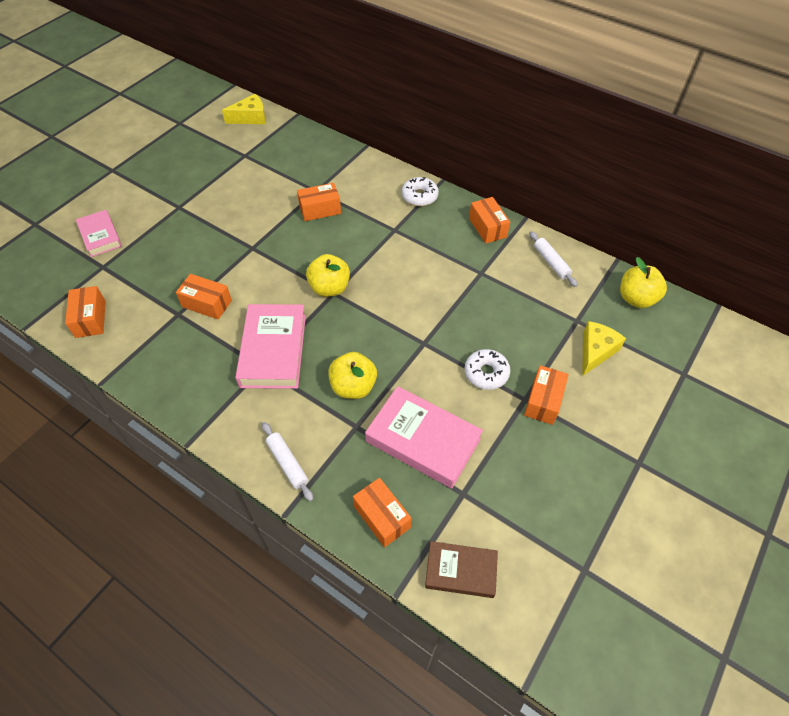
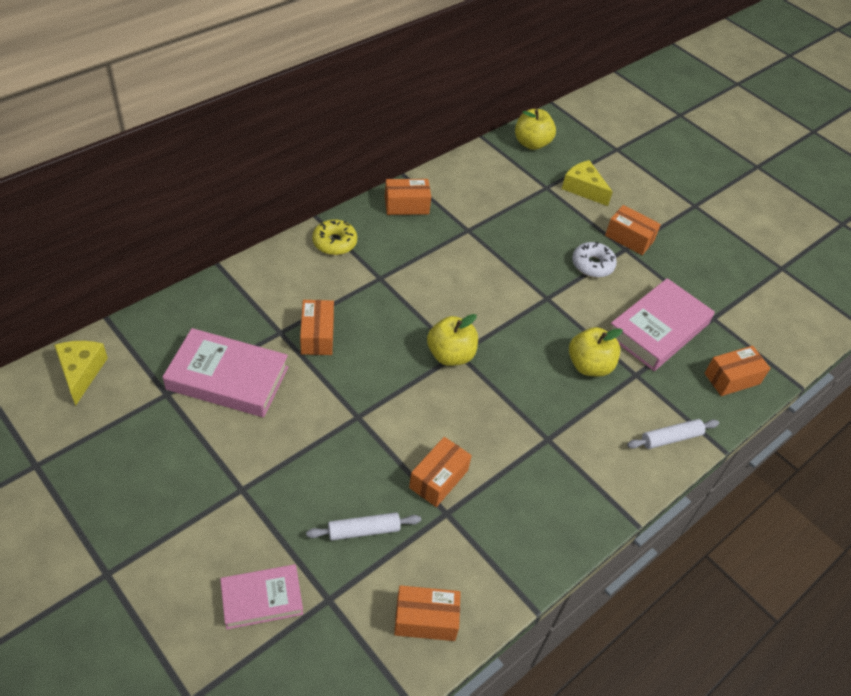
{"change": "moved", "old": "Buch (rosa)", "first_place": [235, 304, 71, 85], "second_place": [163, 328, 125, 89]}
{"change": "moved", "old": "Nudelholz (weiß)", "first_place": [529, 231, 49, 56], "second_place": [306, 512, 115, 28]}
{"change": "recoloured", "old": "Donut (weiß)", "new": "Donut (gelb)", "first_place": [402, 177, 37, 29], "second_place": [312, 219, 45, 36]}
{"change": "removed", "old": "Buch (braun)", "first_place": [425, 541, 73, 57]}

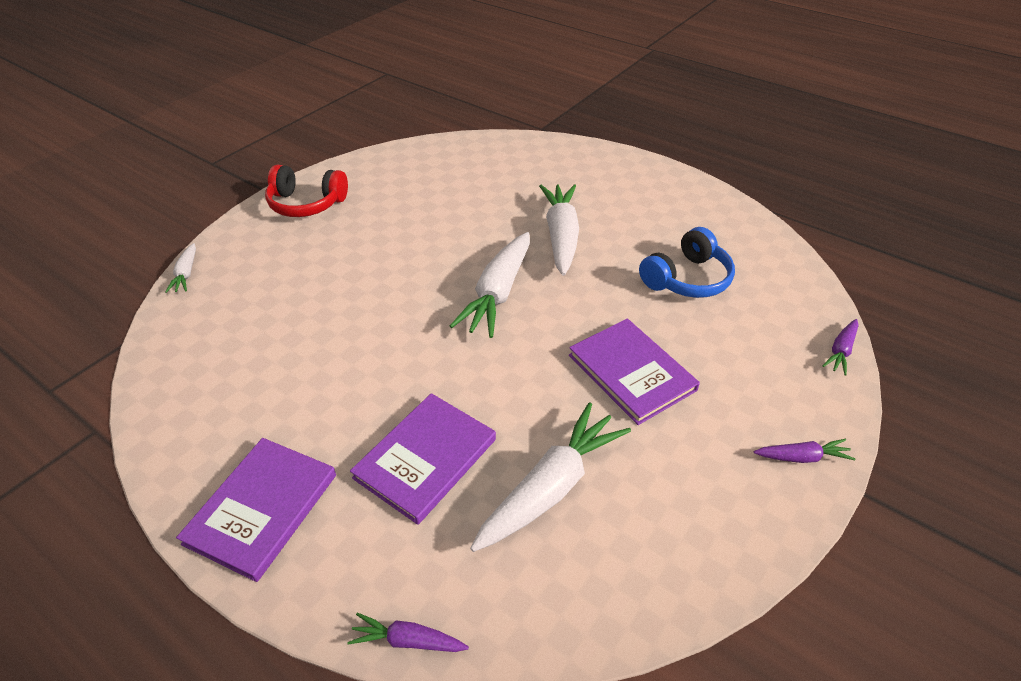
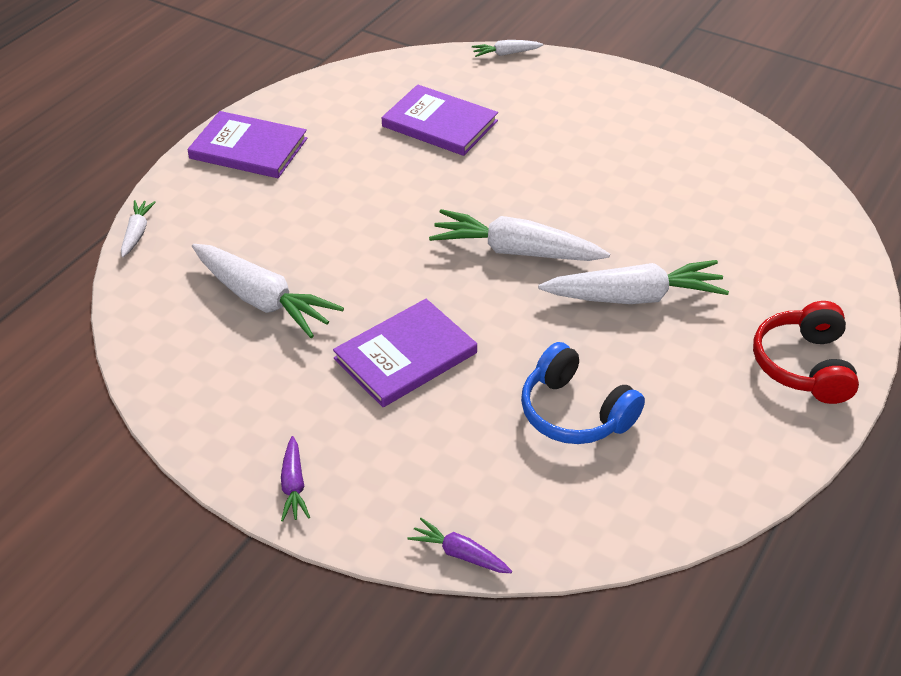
{"change": "recoloured", "old": "Karotte (lila)", "new": "Karotte (weiß)", "first_place": [347, 613, 122, 39], "second_place": [121, 200, 35, 57]}
{"change": "moved", "old": "Buch (lila)", "first_place": [350, 393, 146, 132], "second_place": [382, 85, 116, 71]}
{"change": "moved", "old": "Kopfhörer (rot)", "first_place": [265, 165, 83, 52], "second_place": [753, 301, 106, 103]}

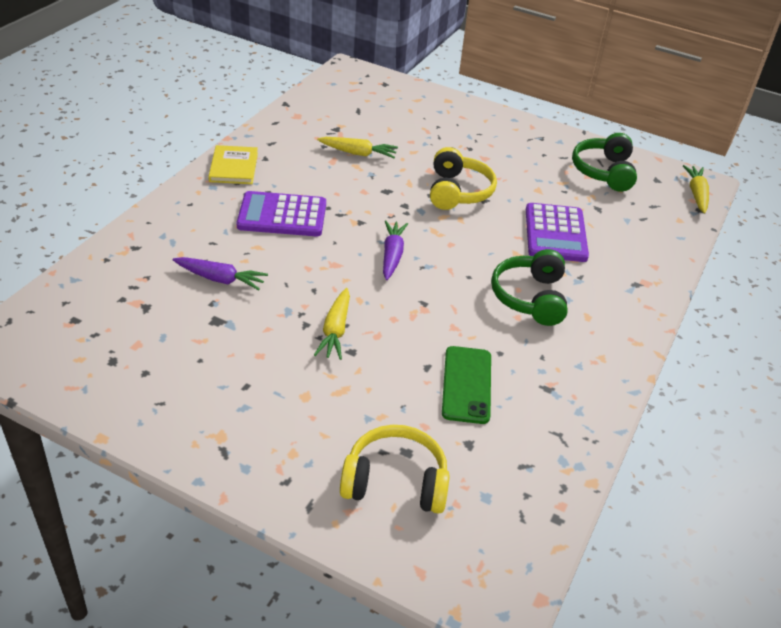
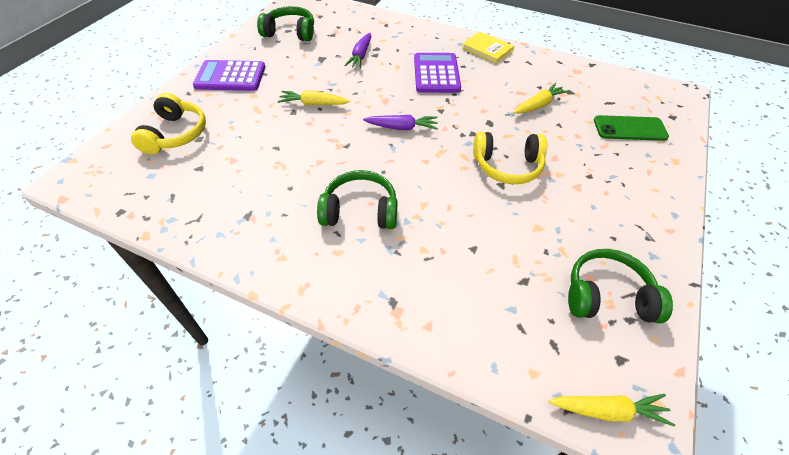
{"change": "moved", "old": "Taschenrechner (lila)", "first_place": [526, 203, 63, 59], "second_place": [193, 60, 72, 31]}
{"change": "added", "new": "Kopfhörer (grün)", "second_place": [257, 6, 57, 36]}
{"change": "turned", "old": "Buch (gelb)", "first_place": [208, 145, 50, 39], "second_place": [462, 32, 52, 32], "degrees": 45}
{"change": "turned", "old": "Karotte (gelb)", "first_place": [317, 137, 81, 21], "second_place": [513, 83, 56, 31], "degrees": -135}
{"change": "moved", "old": "Handy (grün)", "first_place": [442, 346, 49, 78], "second_place": [594, 115, 75, 26]}

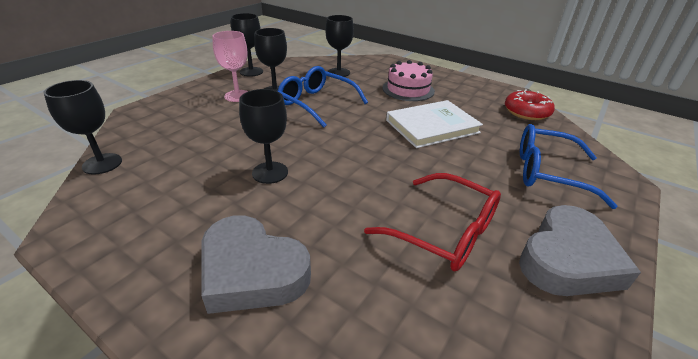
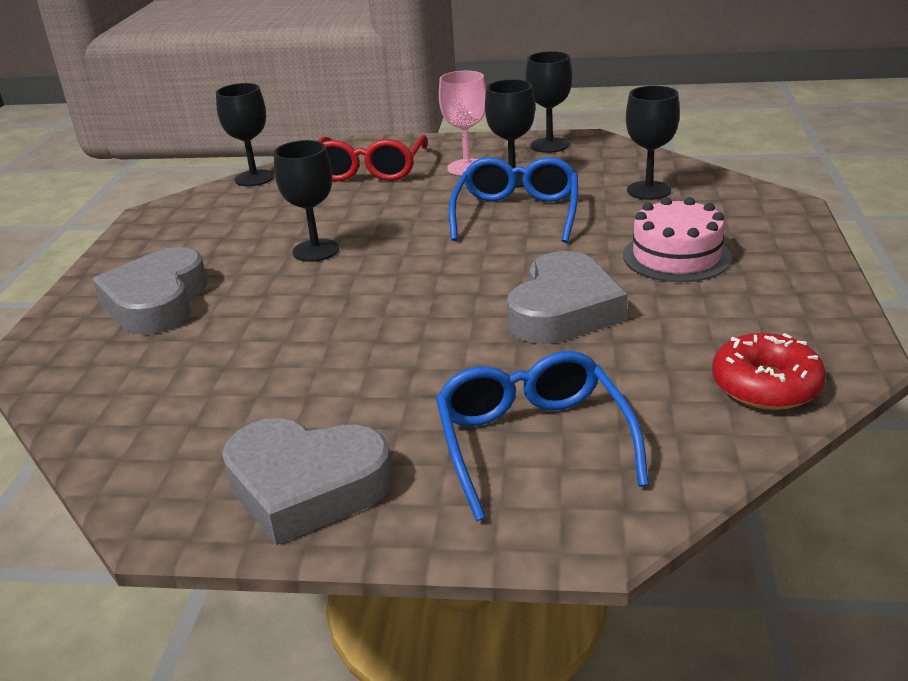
{"change": "moved", "old": "Brille (rot)", "first_place": [364, 173, 137, 98], "second_place": [318, 135, 109, 46]}
{"change": "replaced", "old": "Buch (weiß)", "new": "Herz (grau)", "first_place": [386, 100, 97, 48], "second_place": [507, 251, 121, 93]}

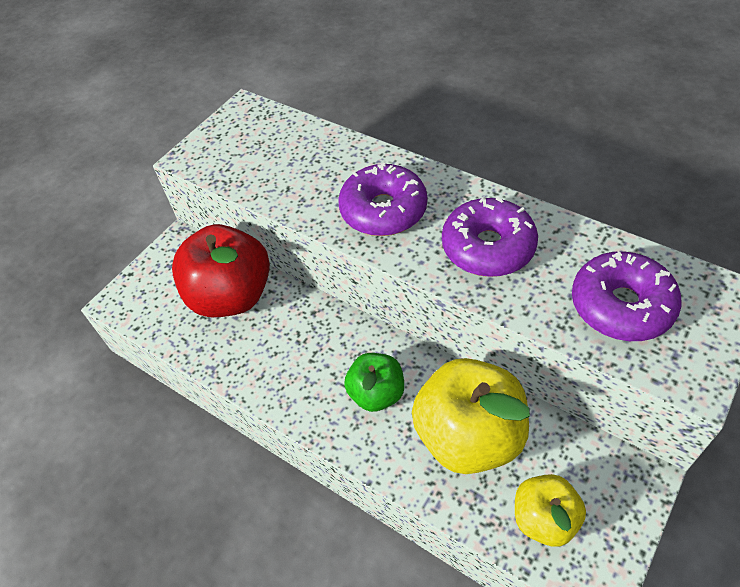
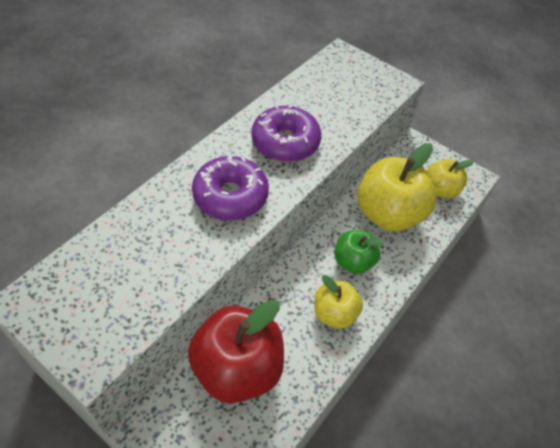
{"change": "added", "new": "Apfel (gelb)", "second_place": [315, 275, 48, 54]}
{"change": "removed", "old": "Donut (lila)", "first_place": [572, 251, 110, 90]}

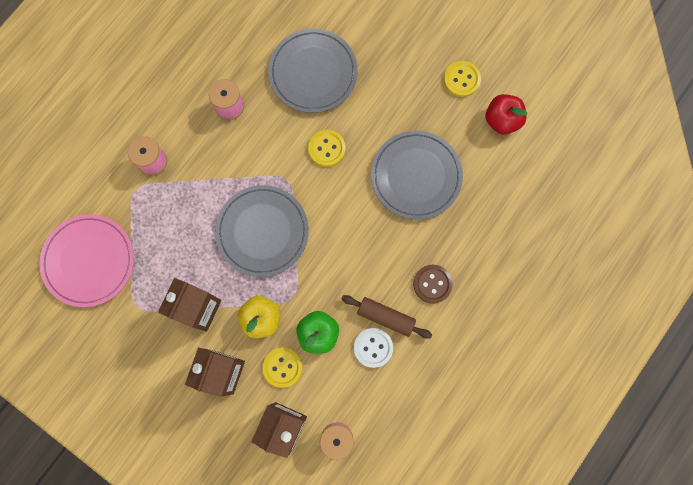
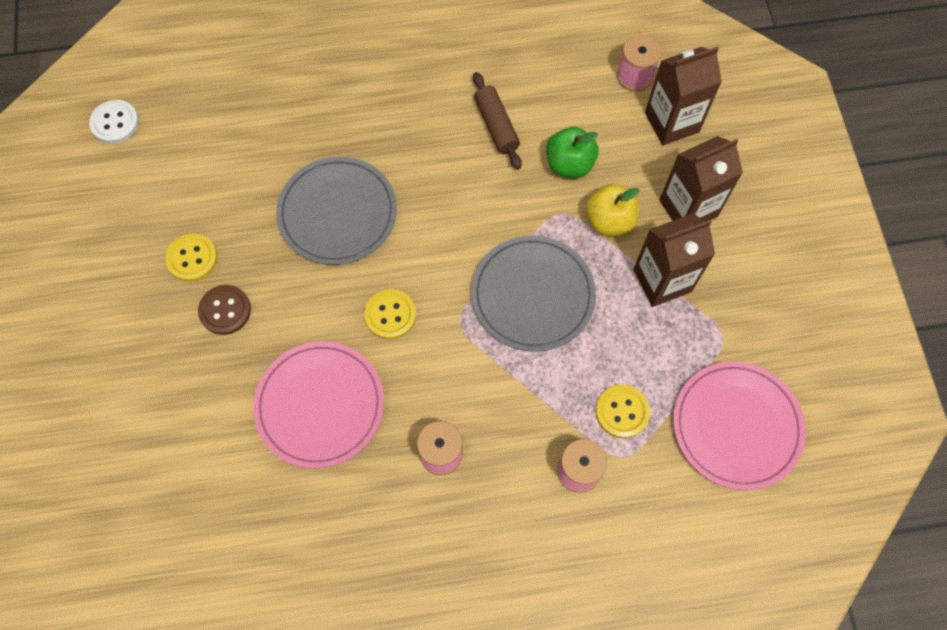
{"change": "moved", "old": "Knopf (weiß)", "first_place": [354, 328, 39, 40], "second_place": [89, 100, 50, 44]}
{"change": "moved", "old": "Knopf (braun)", "first_place": [413, 265, 40, 39], "second_place": [198, 285, 53, 50]}
{"change": "recoloured", "old": "Teller (grau)", "new": "Teller (rosa)", "first_place": [268, 29, 90, 84], "second_place": [253, 341, 131, 127]}
{"change": "moved", "old": "Knopf (gelb)", "first_place": [262, 348, 40, 40], "second_place": [596, 385, 54, 53]}
{"change": "removed", "old": "Apfel (rot)", "first_place": [486, 94, 41, 41]}

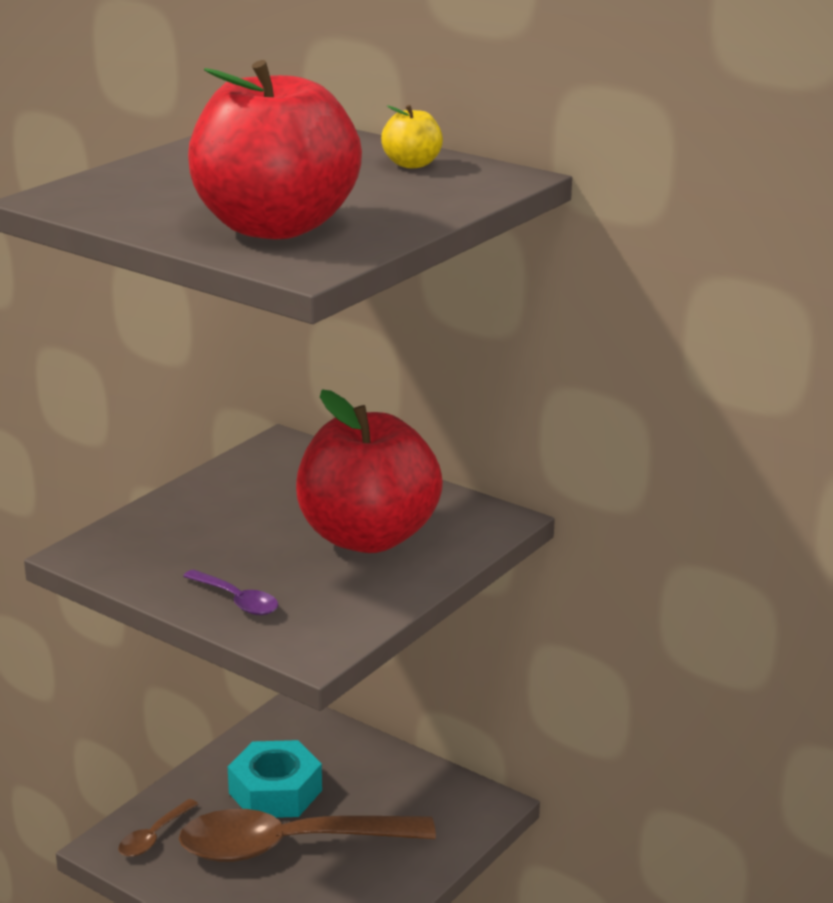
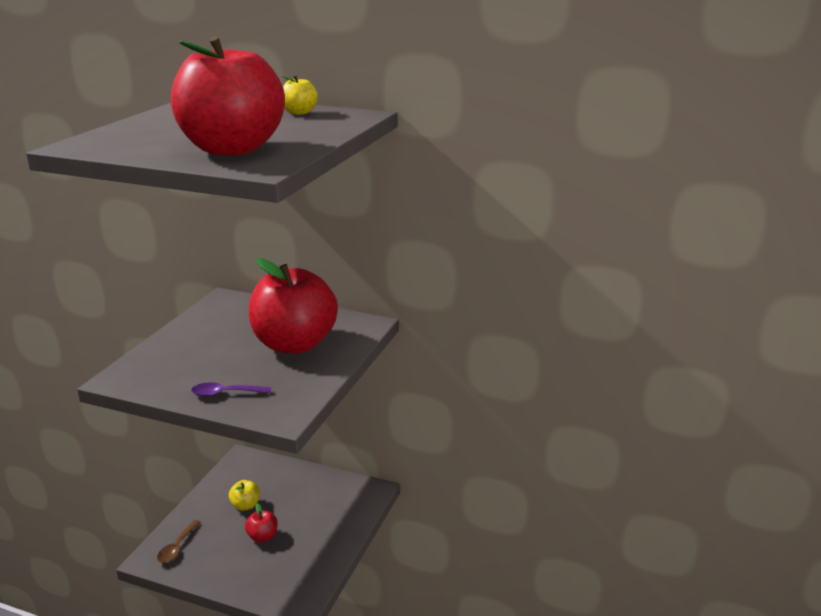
{"change": "turned", "old": "Löffel (lila)", "first_place": [183, 569, 95, 46], "second_place": [191, 382, 80, 15], "degrees": 150}
{"change": "replaced", "old": "Sechskantmutter (türkis)", "new": "Apfel (gelb)", "first_place": [228, 740, 94, 78], "second_place": [229, 480, 31, 31]}
{"change": "replaced", "old": "Löffel (braun)", "new": "Apfel (rot)", "first_place": [179, 809, 257, 53], "second_place": [245, 503, 33, 39]}

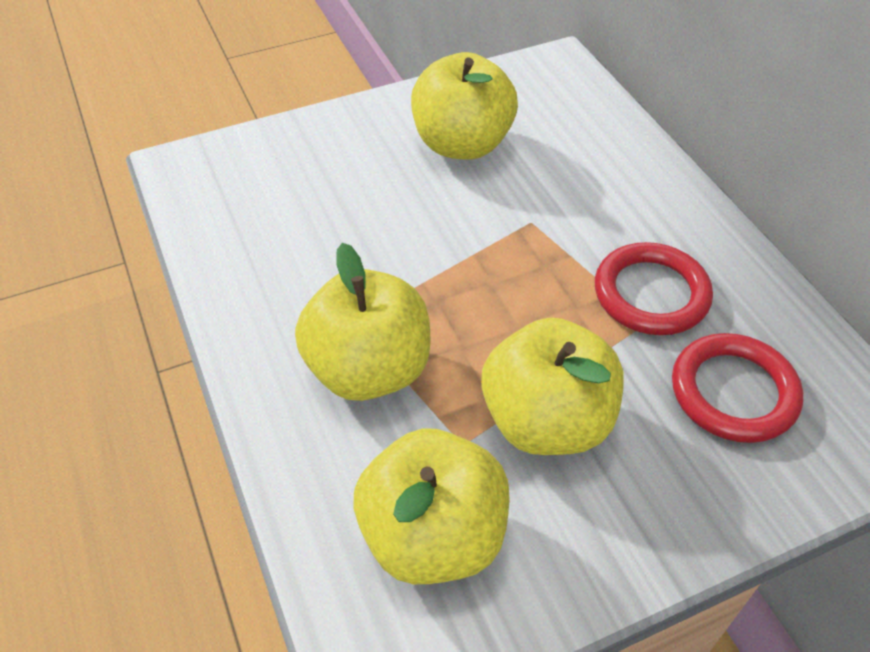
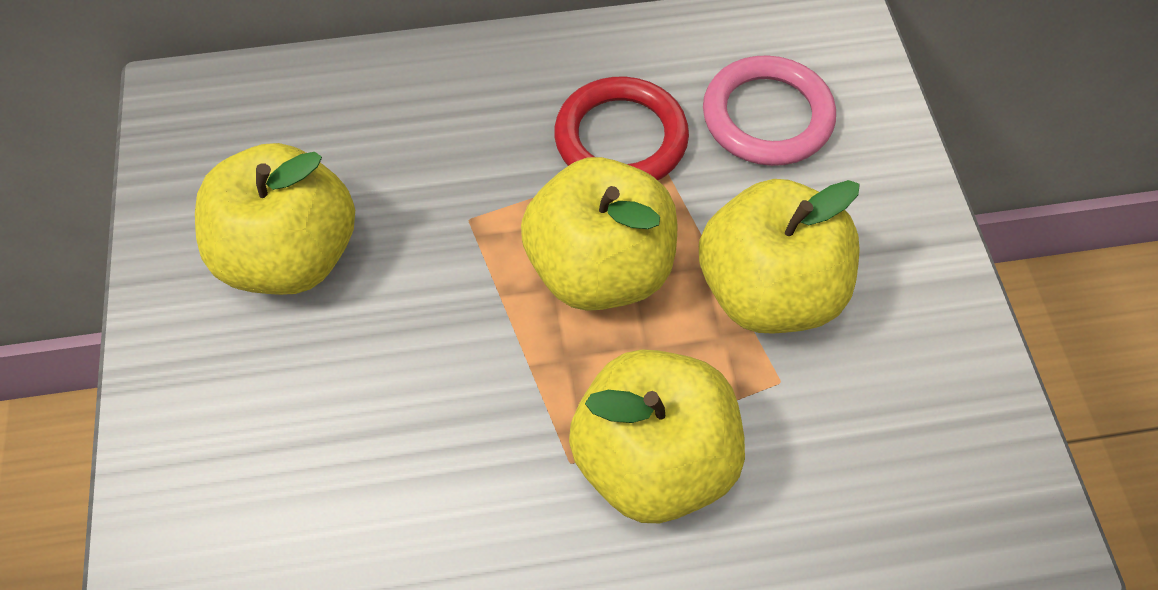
{"change": "moved", "old": "Apfel (gelb)", "first_place": [353, 428, 157, 156], "second_place": [521, 157, 157, 154]}
{"change": "recoloured", "old": "Ring (rot)", "new": "Ring (rosa)", "first_place": [672, 333, 131, 110], "second_place": [703, 55, 133, 111]}

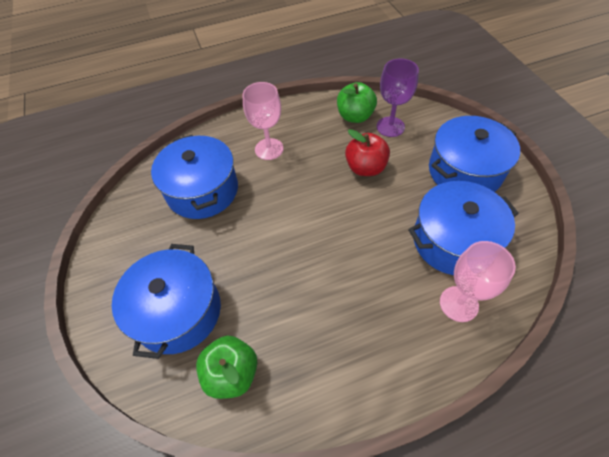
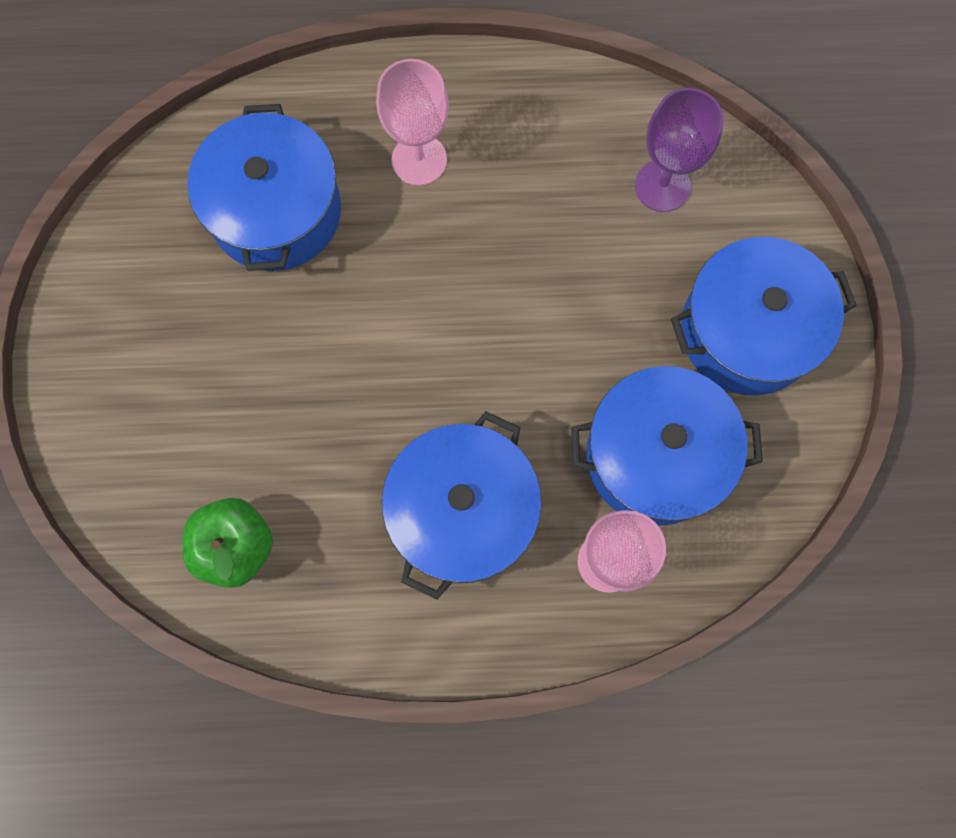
{"change": "moved", "old": "Kochtopf (blau)", "first_place": [112, 244, 109, 115], "second_place": [382, 411, 160, 189]}
{"change": "removed", "old": "Apfel (grün)", "first_place": [337, 82, 40, 41]}
{"change": "removed", "old": "Apfel (rot)", "first_place": [345, 129, 45, 47]}

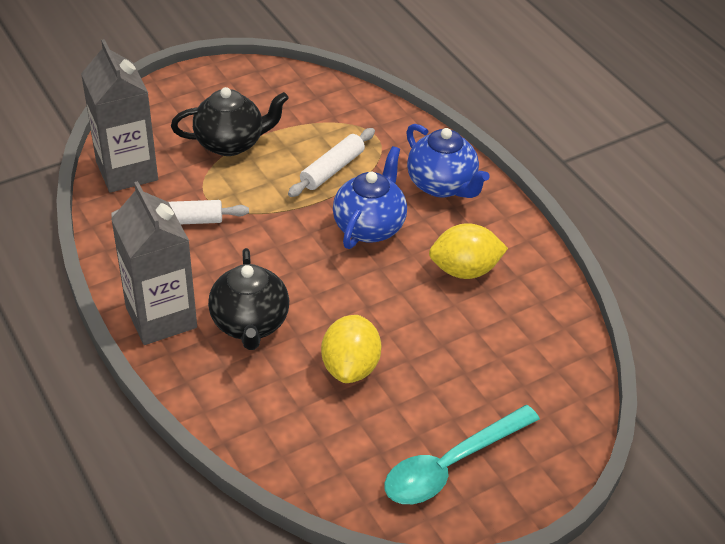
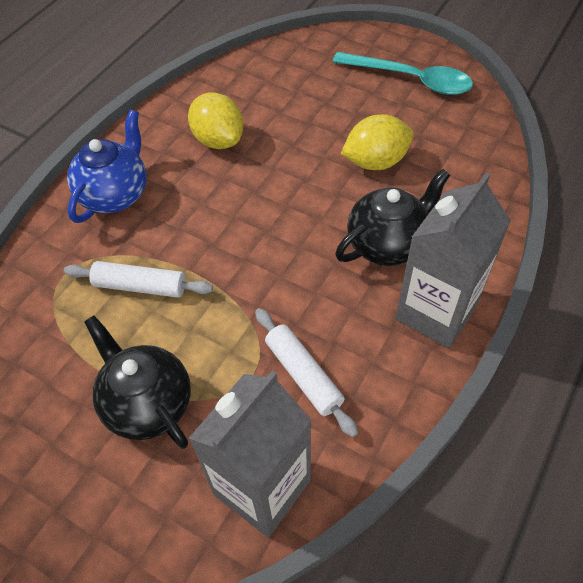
{"change": "removed", "old": "Teekanne (blau)", "first_place": [333, 146, 74, 103]}

